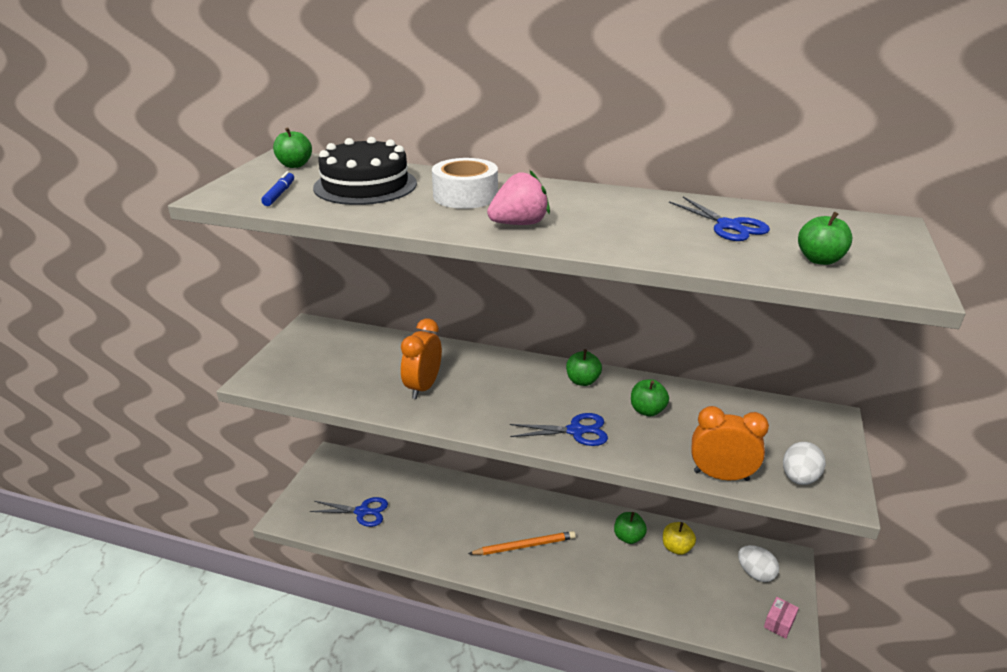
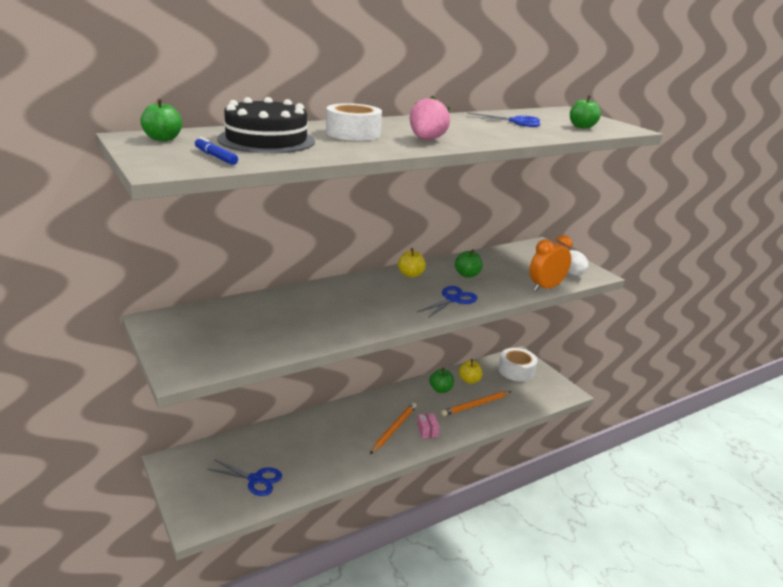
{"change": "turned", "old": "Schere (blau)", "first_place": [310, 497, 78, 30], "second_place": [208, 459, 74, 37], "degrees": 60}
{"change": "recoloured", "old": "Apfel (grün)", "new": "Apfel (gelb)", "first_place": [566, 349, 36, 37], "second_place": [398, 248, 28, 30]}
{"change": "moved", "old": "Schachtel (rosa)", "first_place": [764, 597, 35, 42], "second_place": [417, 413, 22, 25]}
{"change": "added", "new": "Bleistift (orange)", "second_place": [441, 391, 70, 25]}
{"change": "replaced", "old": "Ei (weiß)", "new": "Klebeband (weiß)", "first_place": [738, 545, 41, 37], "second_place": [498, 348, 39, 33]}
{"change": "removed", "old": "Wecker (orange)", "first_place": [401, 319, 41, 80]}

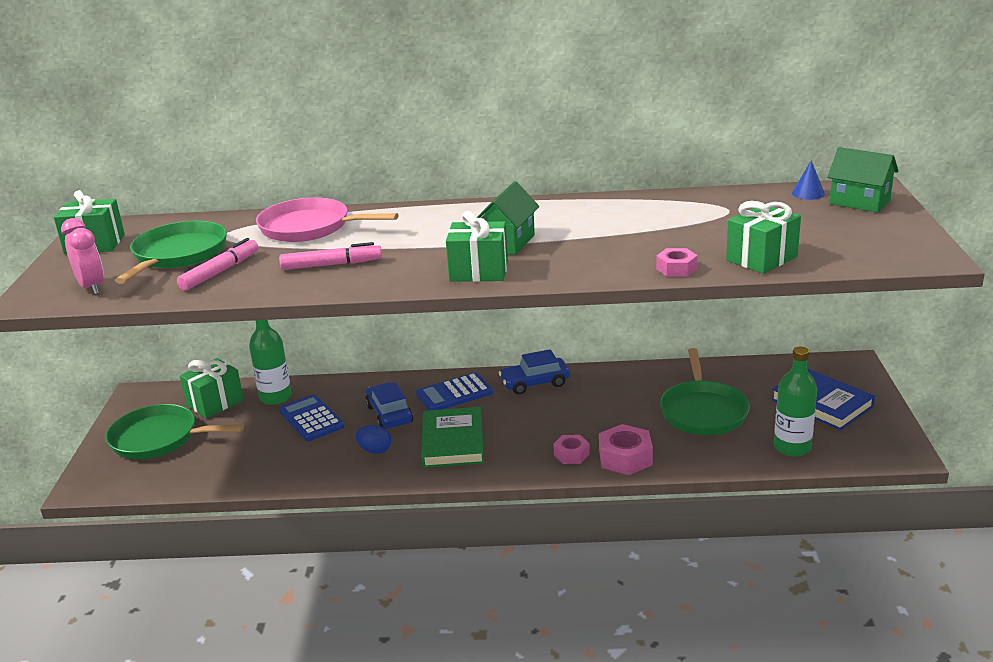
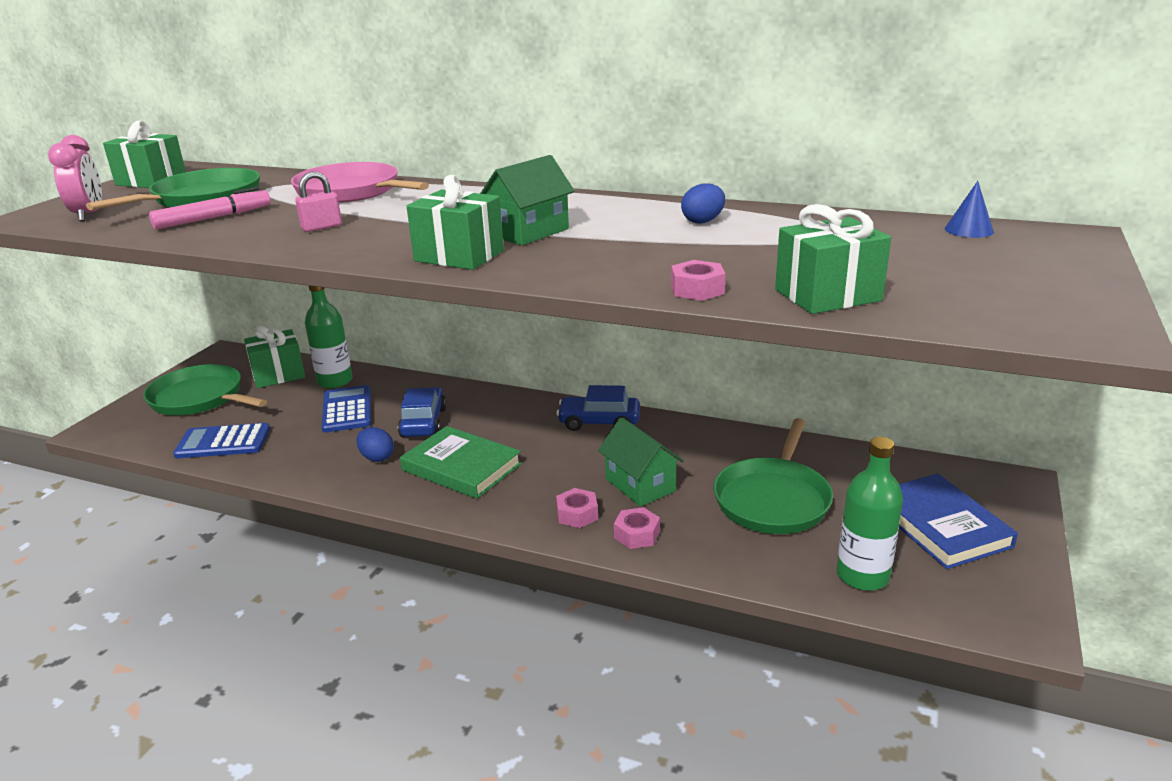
{"change": "moved", "old": "Taschenrechner (blau)", "first_place": [416, 373, 77, 37], "second_place": [173, 423, 97, 35]}
{"change": "replaced", "old": "Filzstift (rosa)", "new": "Vorhängeschloss (rosa)", "first_place": [279, 242, 103, 28], "second_place": [295, 172, 47, 60]}
{"change": "turned", "old": "Buch (grün)", "first_place": [421, 407, 63, 61], "second_place": [400, 426, 122, 73], "degrees": -75}
{"change": "moved", "old": "Haus (grün)", "first_place": [827, 147, 72, 65], "second_place": [598, 417, 86, 90]}
{"change": "resized", "old": "Sechskantmutter (rosa)", "first_place": [599, 424, 54, 51], "second_place": [614, 507, 46, 42], "factor": 0.62}
{"change": "added", "new": "Ei (blau)", "second_place": [681, 183, 44, 41]}

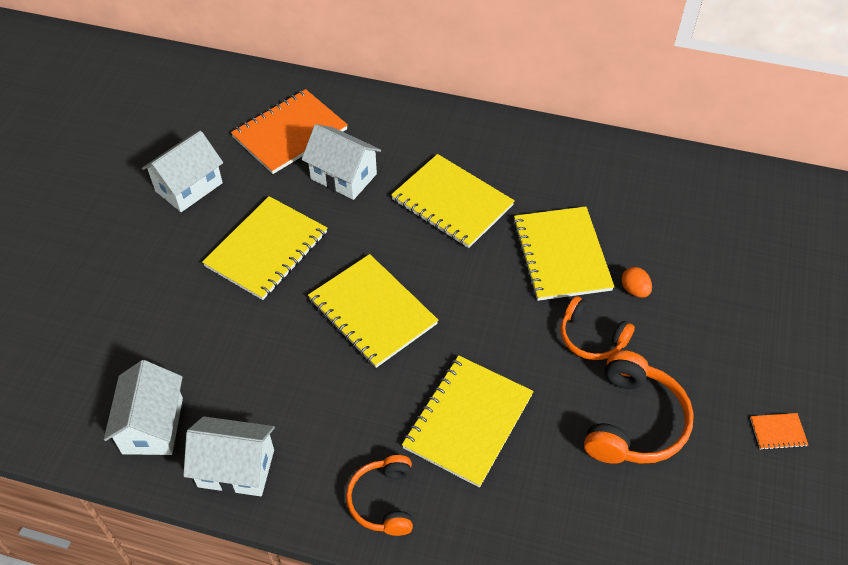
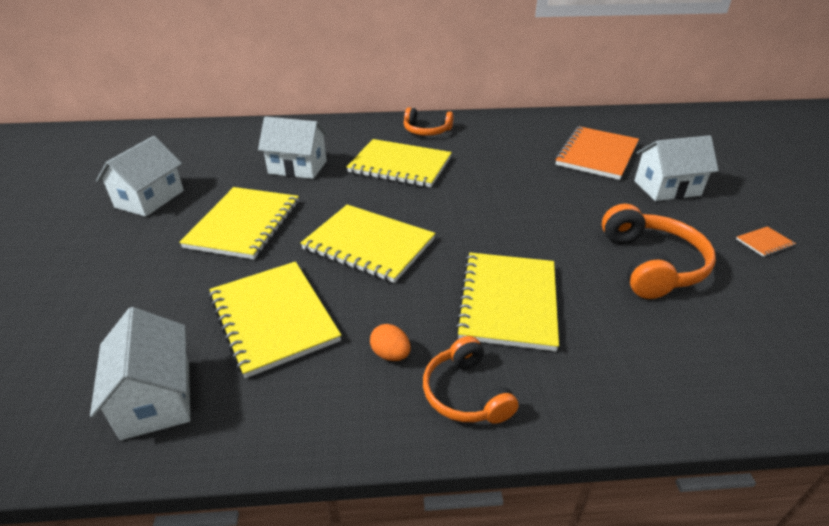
{"change": "moved", "old": "Notizbuch (gelb)", "first_place": [513, 206, 101, 95], "second_place": [209, 261, 132, 117]}
{"change": "moved", "old": "Ei (orange)", "first_place": [622, 267, 30, 31], "second_place": [370, 324, 41, 37]}
{"change": "moved", "old": "Kopfhörer (orange)", "first_place": [560, 296, 75, 64], "second_place": [404, 107, 49, 29]}
{"change": "moved", "old": "Notizbuch (orange)", "first_place": [231, 89, 117, 85], "second_place": [555, 126, 84, 54]}
{"change": "moved", "old": "Haus (weiß)", "first_place": [183, 416, 92, 80], "second_place": [634, 135, 85, 66]}

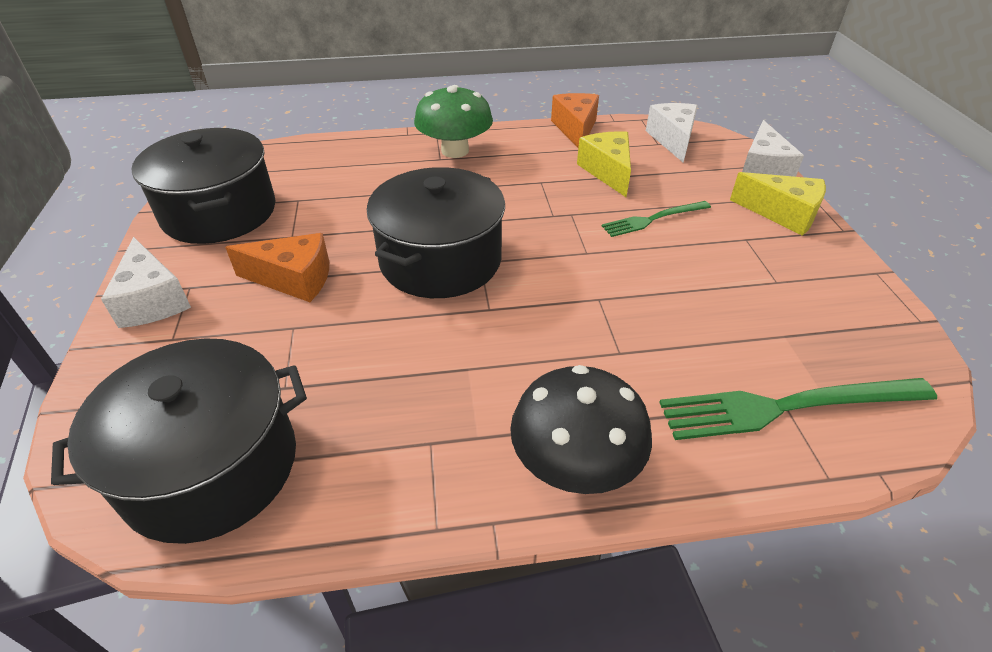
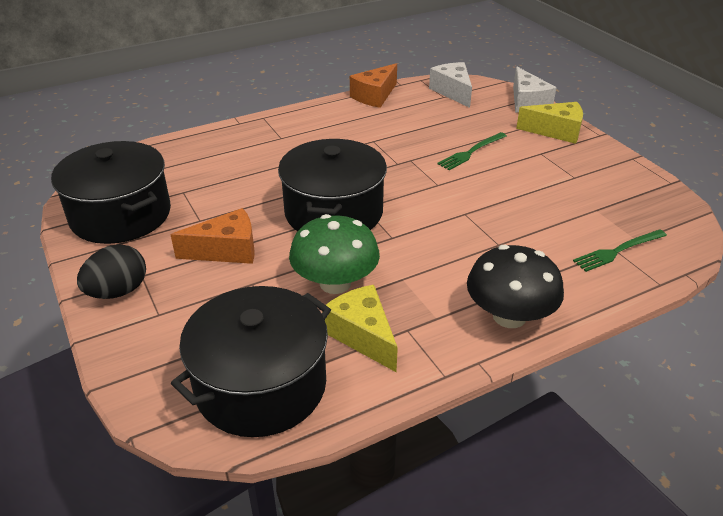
{"change": "replaced", "old": "Käse (weiß)", "new": "Ei (schwarz)", "first_place": [101, 237, 90, 91], "second_place": [77, 244, 69, 55]}
{"change": "moved", "old": "Pilz (grün)", "first_place": [414, 85, 79, 73], "second_place": [289, 214, 91, 80]}
{"change": "moved", "old": "Käse (gelb)", "first_place": [577, 131, 54, 66], "second_place": [322, 285, 76, 87]}
{"change": "turned", "old": "Käse (orange)", "first_place": [551, 93, 48, 55], "second_place": [350, 63, 47, 45], "degrees": -120}
{"change": "resized", "old": "Gabel (grün)", "first_place": [659, 378, 278, 62], "second_place": [573, 229, 94, 43], "factor": 0.59}

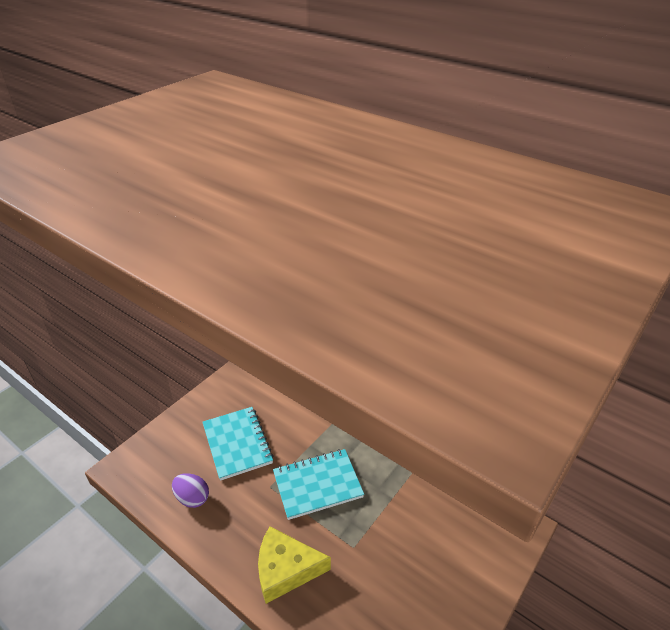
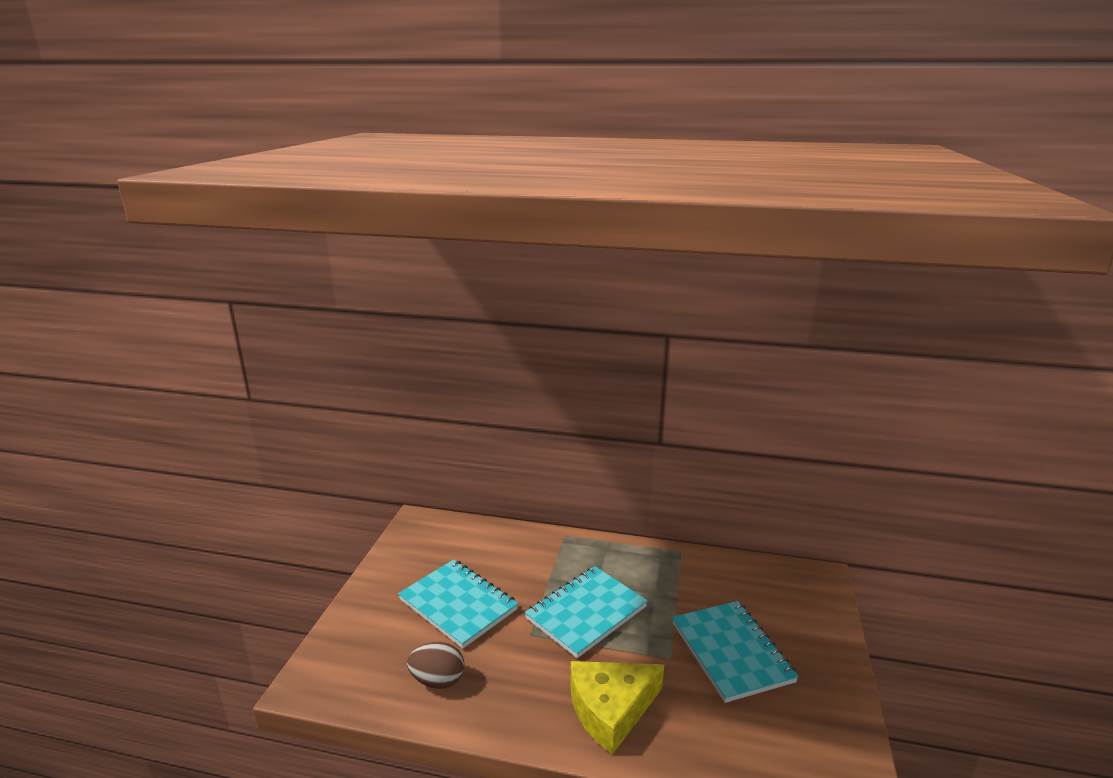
{"change": "recoloured", "old": "Ei (lila)", "new": "Ei (braun)", "first_place": [172, 473, 37, 35], "second_place": [407, 642, 58, 47]}
{"change": "added", "new": "Notizbuch (türkis)", "second_place": [672, 601, 127, 102]}

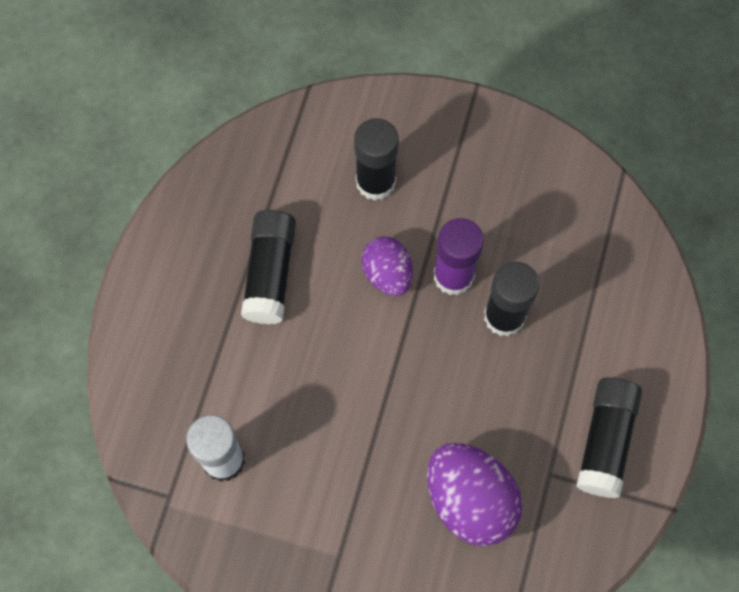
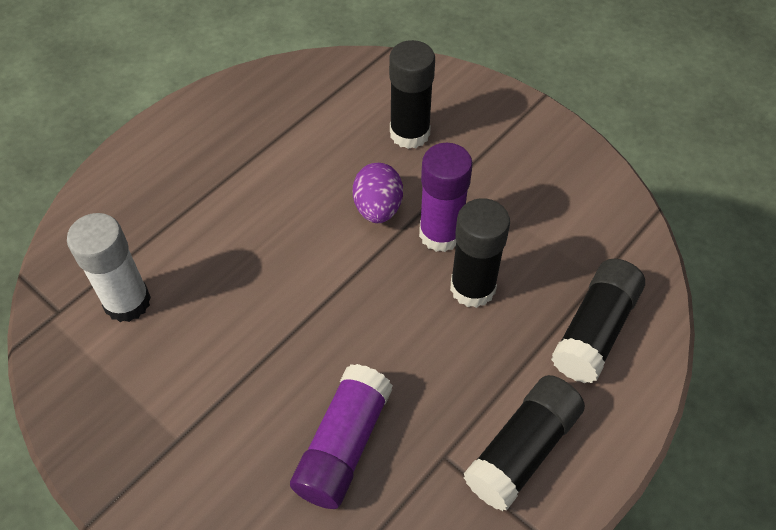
{"change": "replaced", "old": "Ei (lila)", "new": "Klebestift (lila)", "first_place": [427, 443, 95, 103], "second_place": [290, 364, 103, 145]}
{"change": "moved", "old": "Klebestift (schwarz)", "first_place": [241, 210, 55, 114], "second_place": [551, 259, 94, 124]}

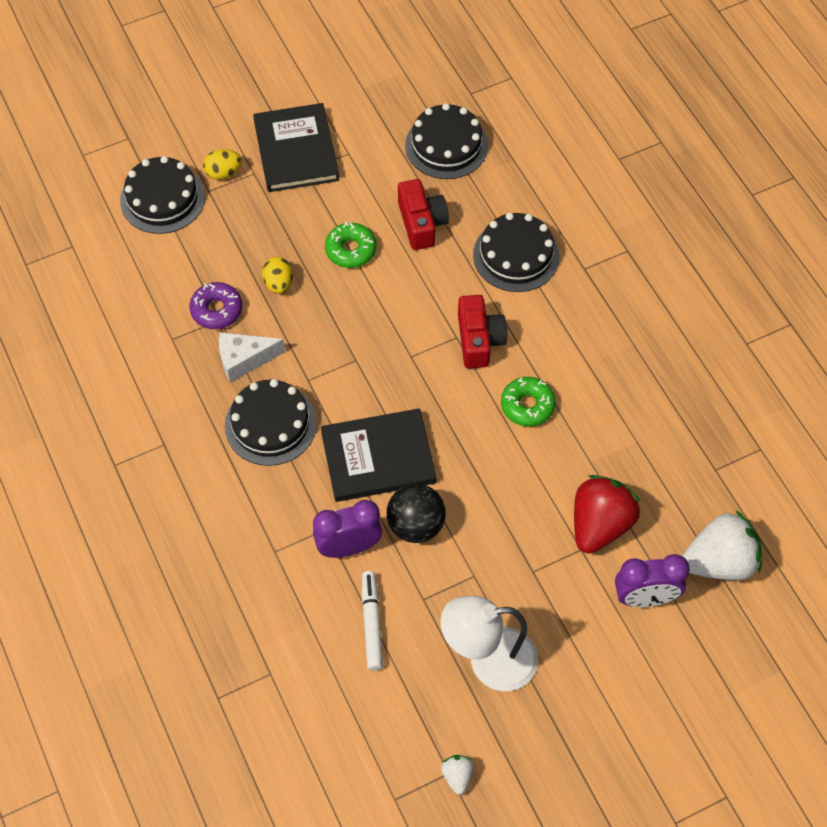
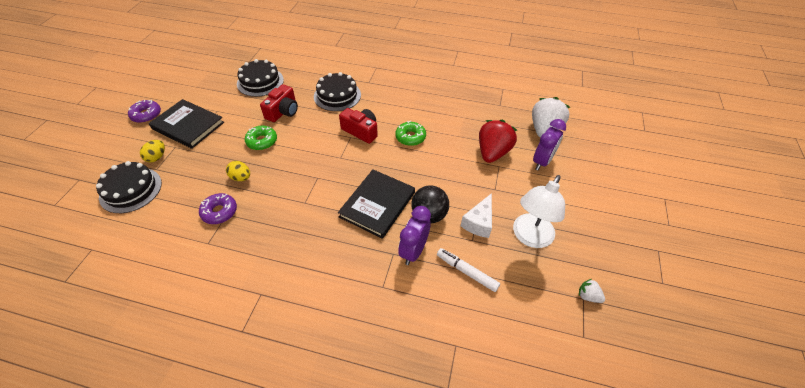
{"change": "added", "new": "Donut (lila)", "second_place": [128, 100, 33, 23]}
{"change": "turned", "old": "Kamera (rot)", "first_place": [398, 179, 51, 71], "second_place": [260, 84, 38, 38], "degrees": 90}
{"change": "moved", "old": "Käse (weiß)", "first_place": [219, 332, 66, 51], "second_place": [461, 193, 31, 45]}
{"change": "turned", "old": "Erdbeere (rot)", "first_place": [574, 475, 66, 79], "second_place": [479, 120, 38, 43], "degrees": 45}
{"change": "removed", "old": "Kuchen (schwarz)", "first_place": [225, 379, 92, 87]}

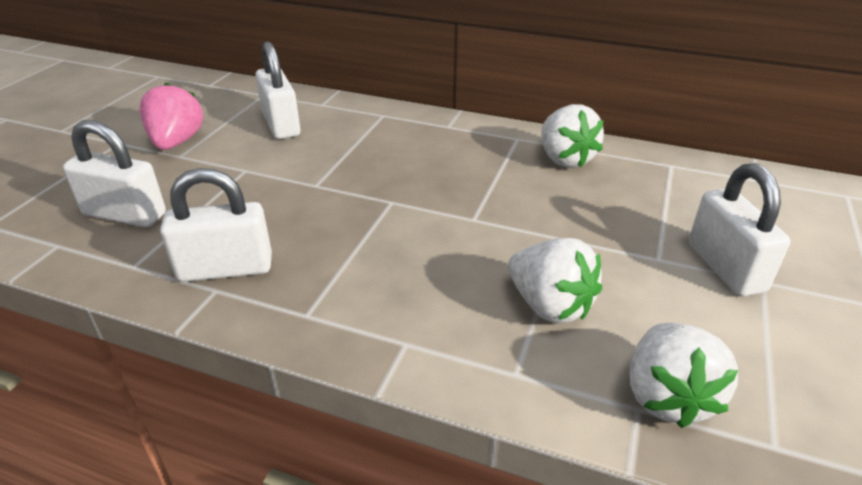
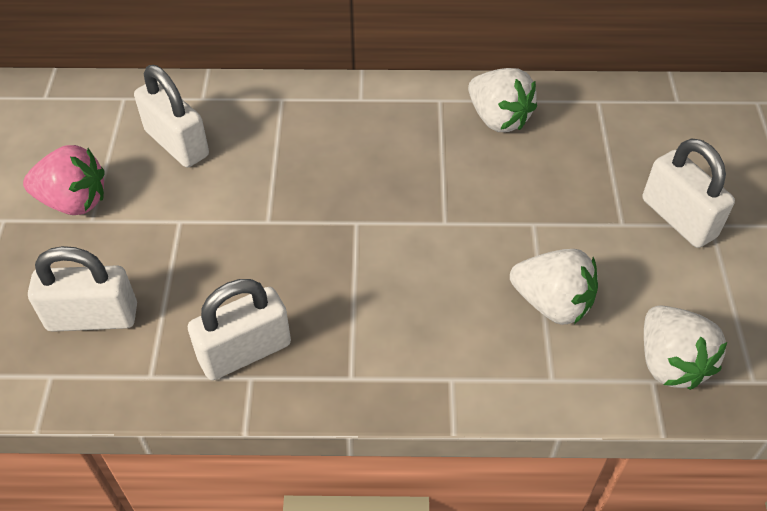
{"change": "turned", "old": "Erdbeere (rosa)", "first_place": [140, 83, 63, 67], "second_place": [23, 145, 82, 70], "degrees": 120}

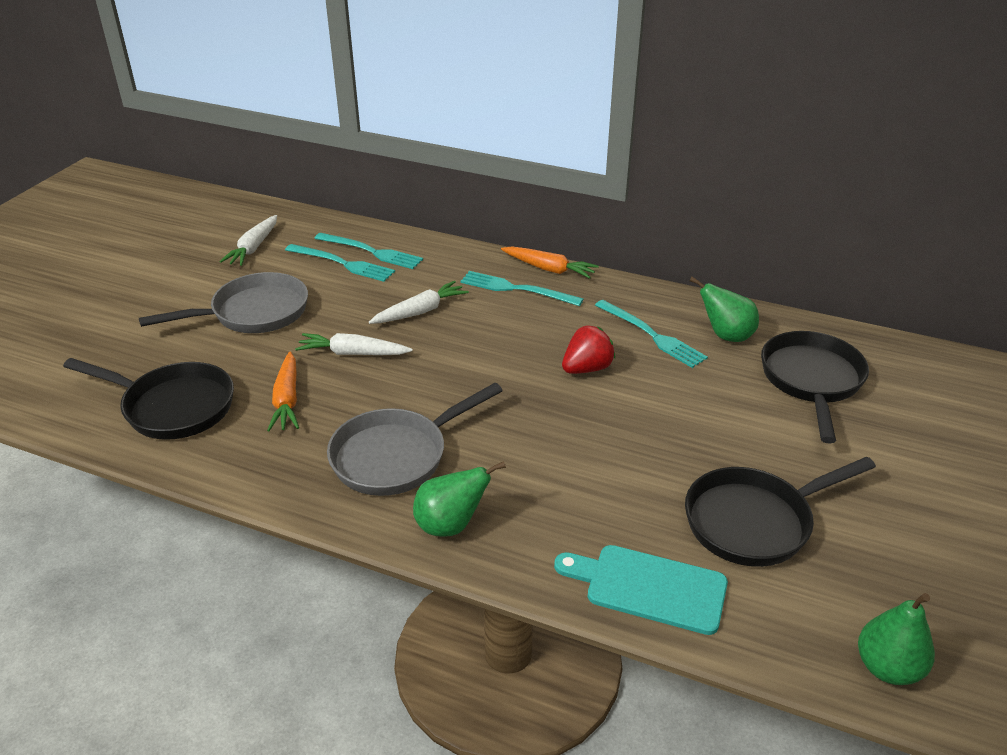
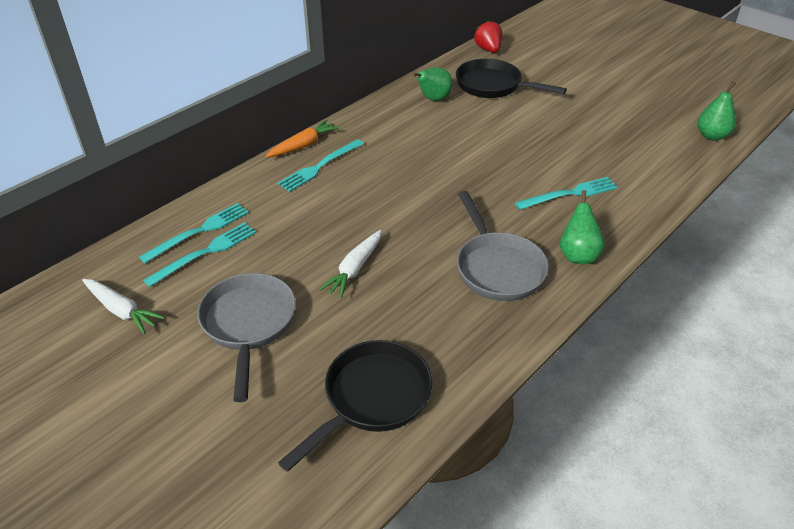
{"change": "moved", "old": "Erdbeere (rot)", "first_place": [562, 326, 53, 48], "second_place": [474, 20, 28, 33]}
{"change": "moved", "old": "Gabel (türkis)", "first_place": [595, 300, 113, 68], "second_place": [515, 177, 103, 33]}
{"change": "removed", "old": "Karotte (orange)", "first_place": [267, 352, 32, 79]}
{"change": "removed", "old": "Karotte (weiß)", "first_place": [369, 281, 100, 43]}
{"change": "removed", "old": "Schneidebrett (türkis)", "first_place": [554, 545, 174, 90]}
{"change": "removed", "old": "Pfanne (schwarz)", "first_place": [685, 457, 191, 110]}

